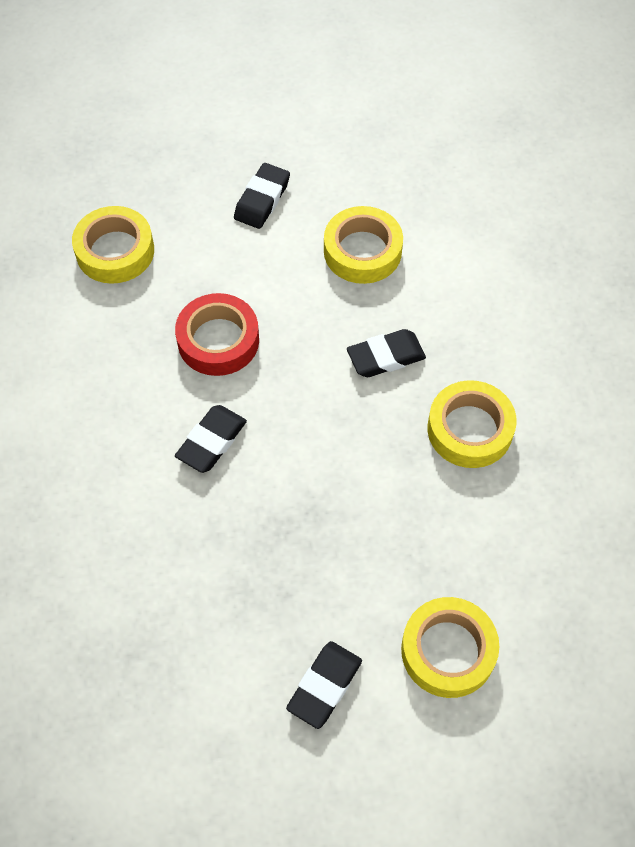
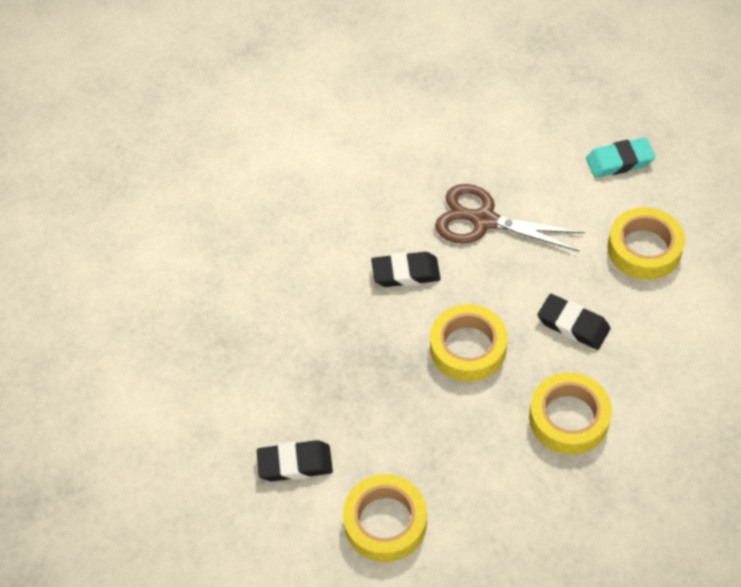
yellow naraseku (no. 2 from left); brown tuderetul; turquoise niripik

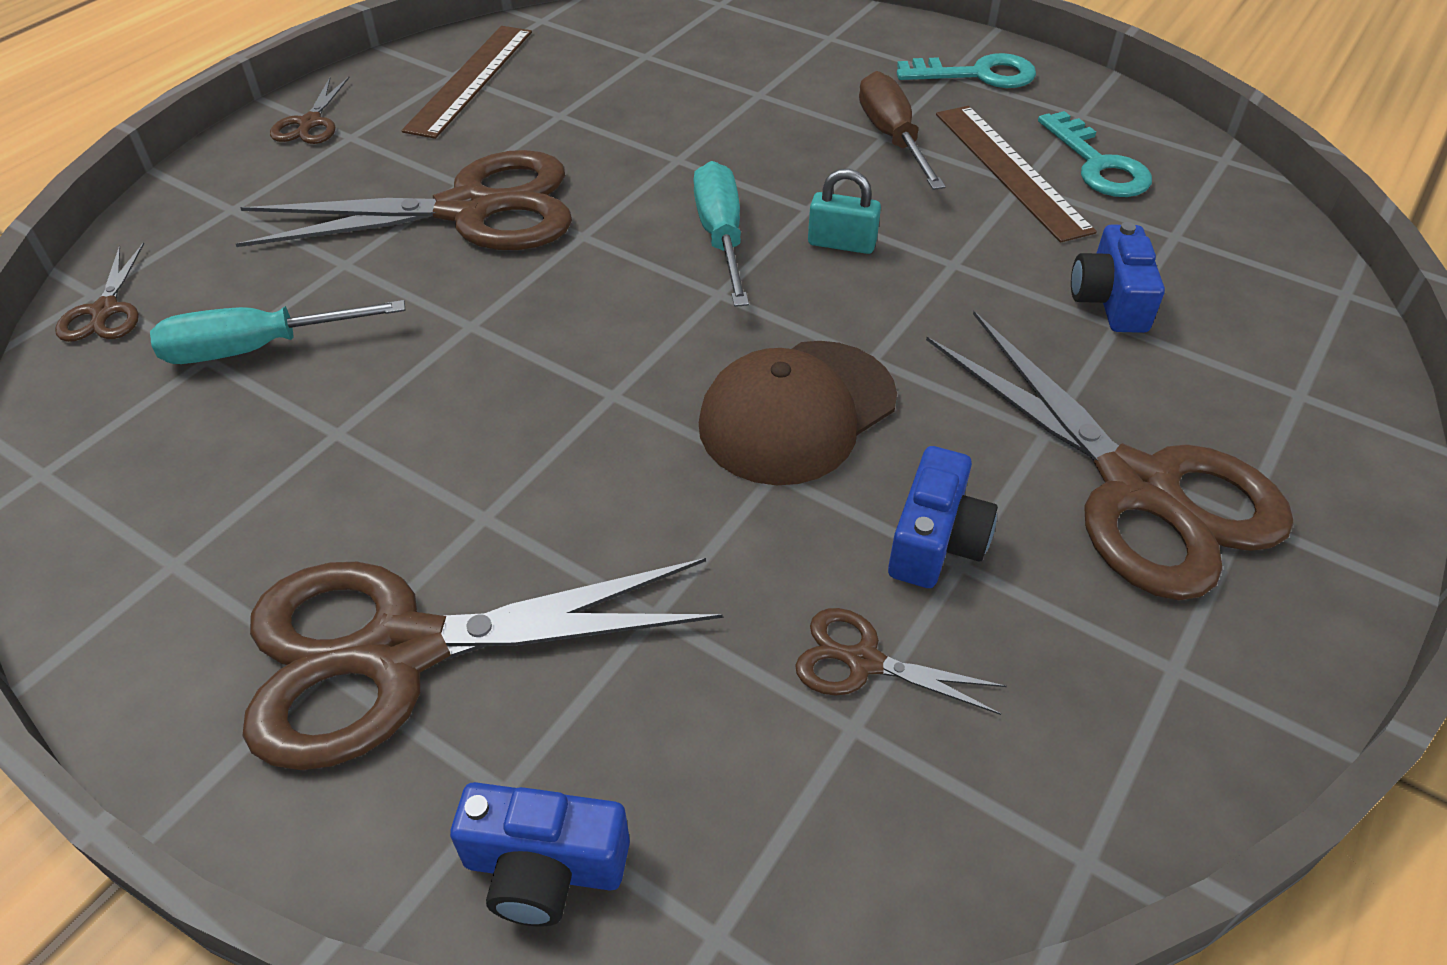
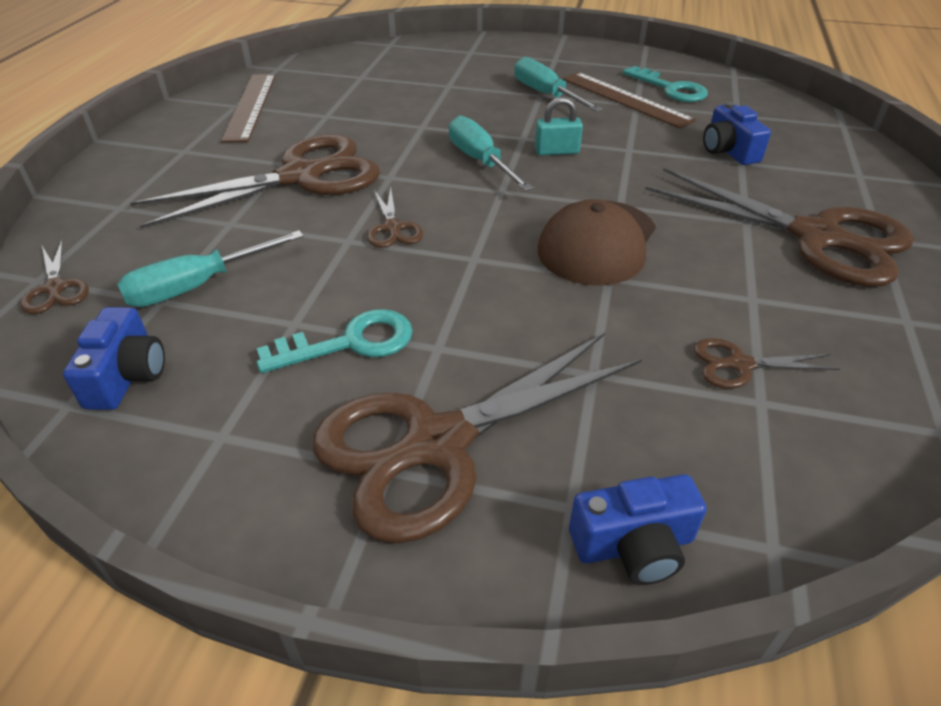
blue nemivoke (no. 1 from left); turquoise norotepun (no. 1 from left); brown tuderetul (no. 3 from left); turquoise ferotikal (no. 3 from left)

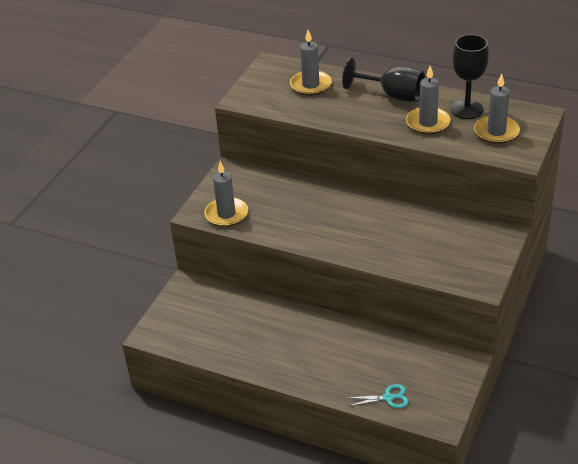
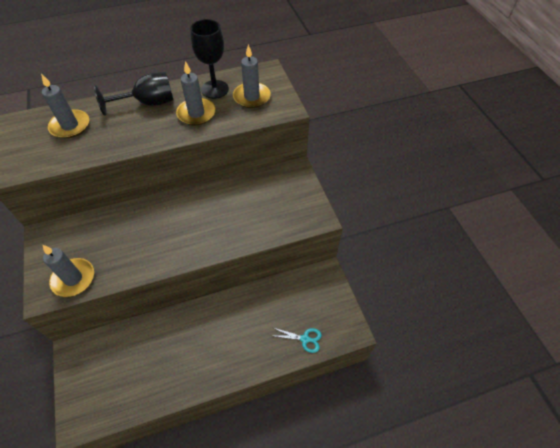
turquoise tuderetul

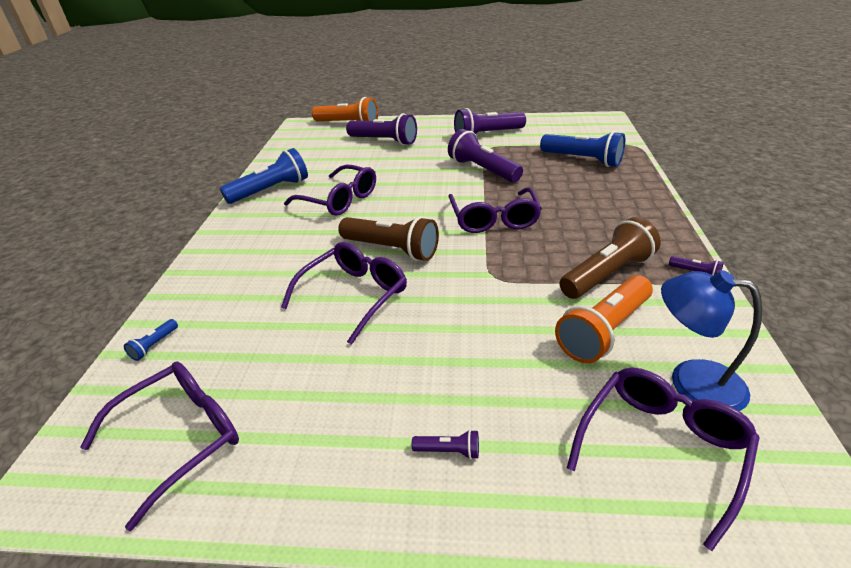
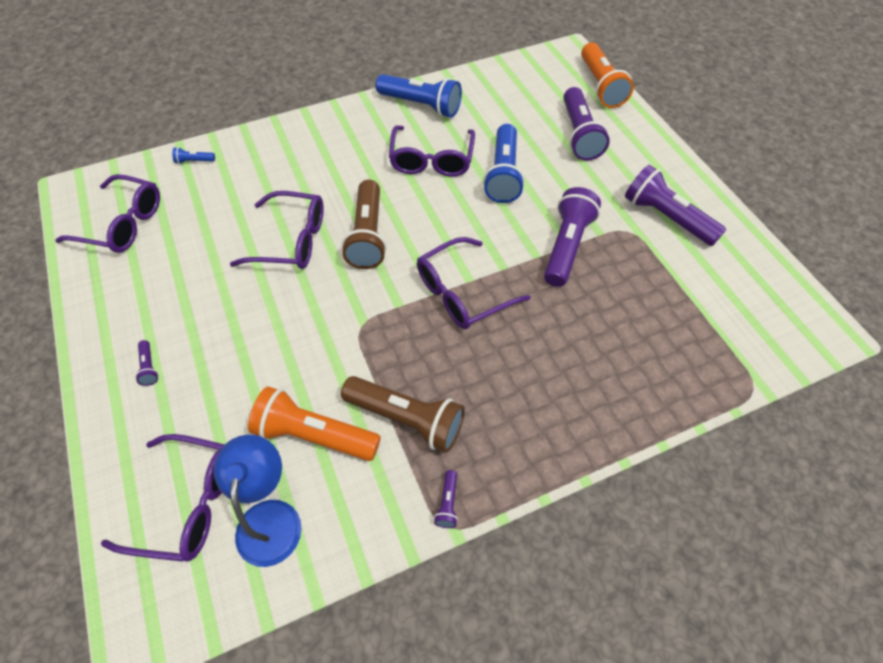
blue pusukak (no. 3 from left)

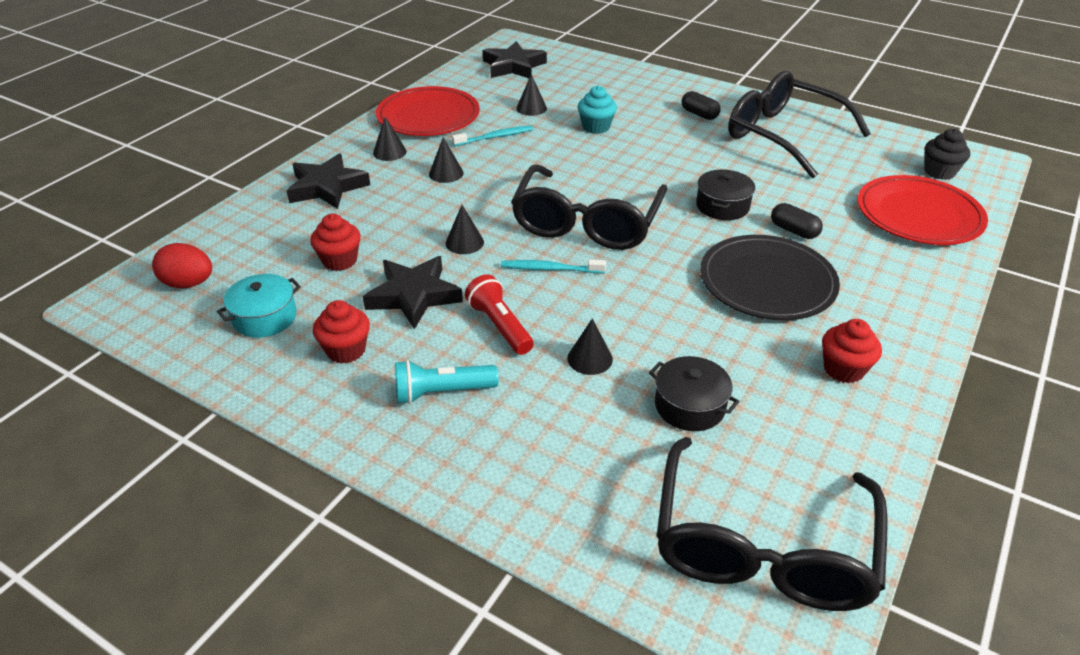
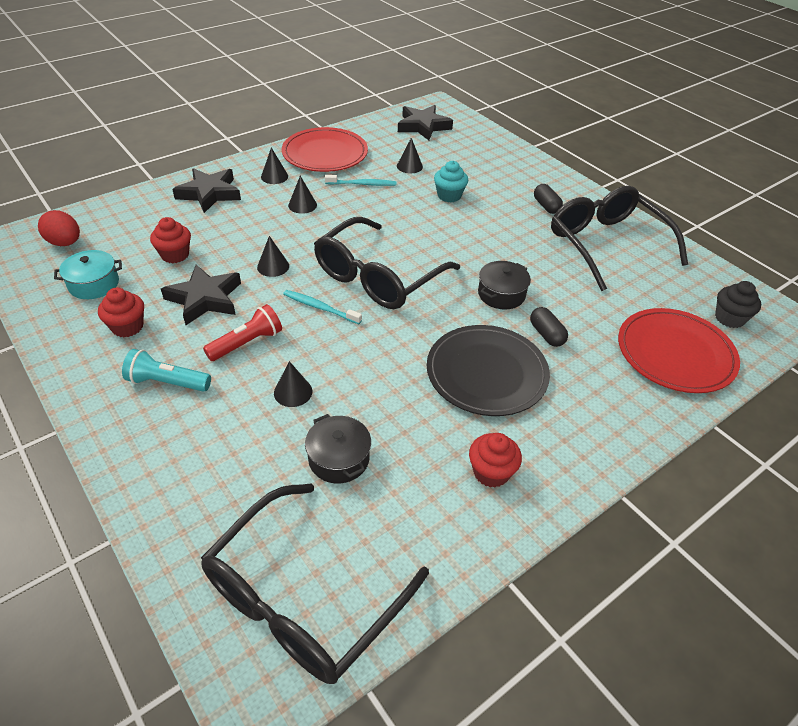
red pusukak

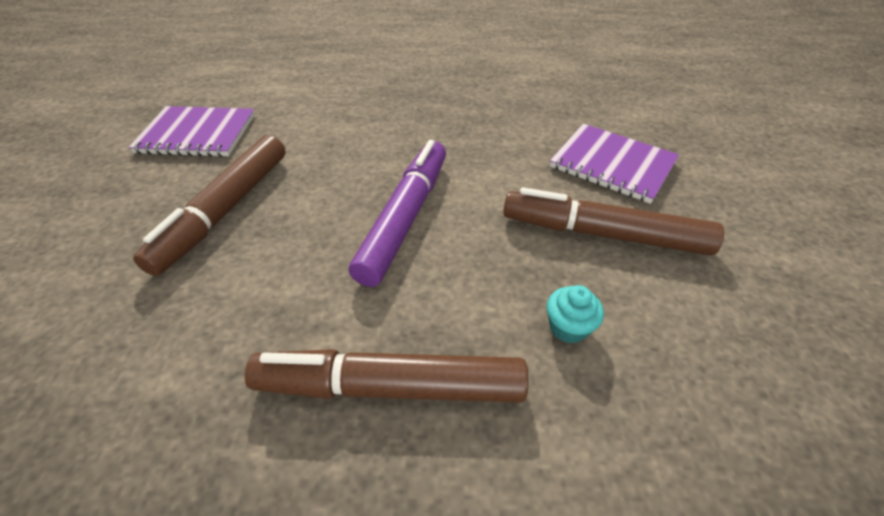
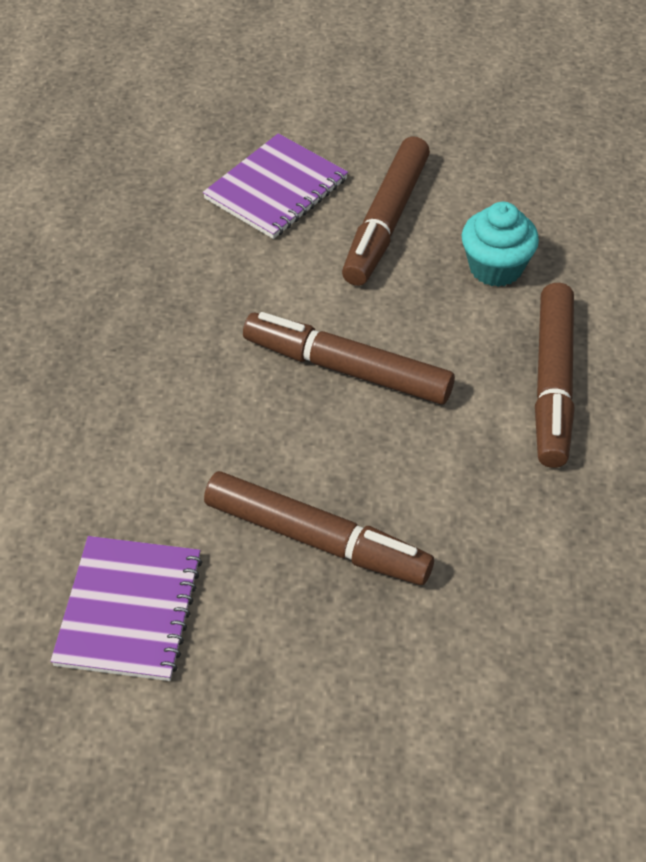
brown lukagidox (no. 2 from left); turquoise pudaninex

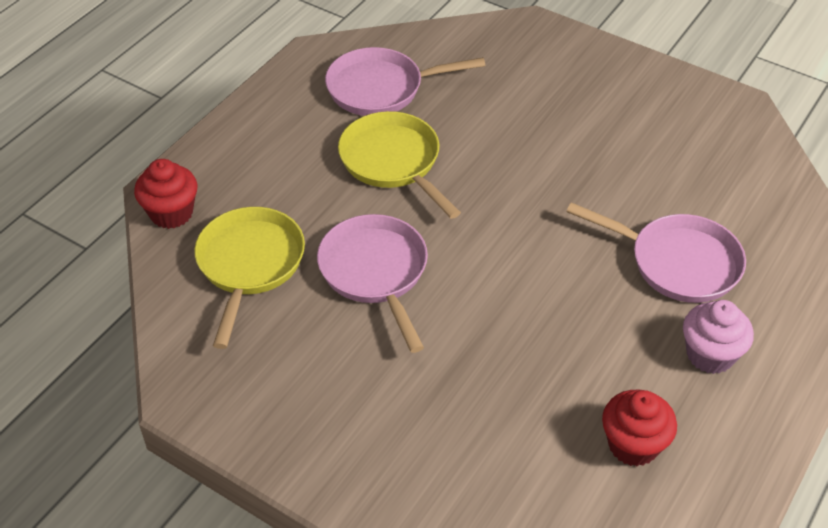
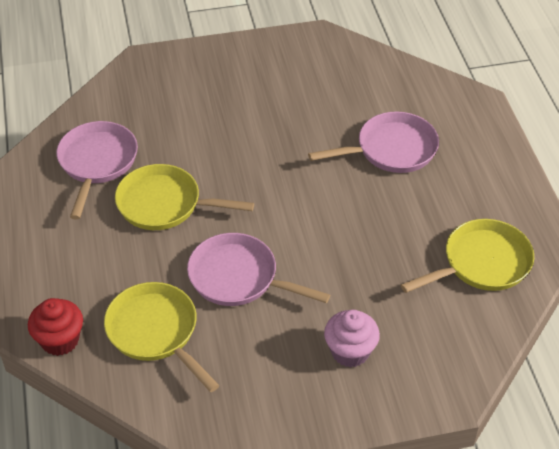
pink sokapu (no. 1 from left); pink pudaninex; yellow sokapu (no. 3 from left)

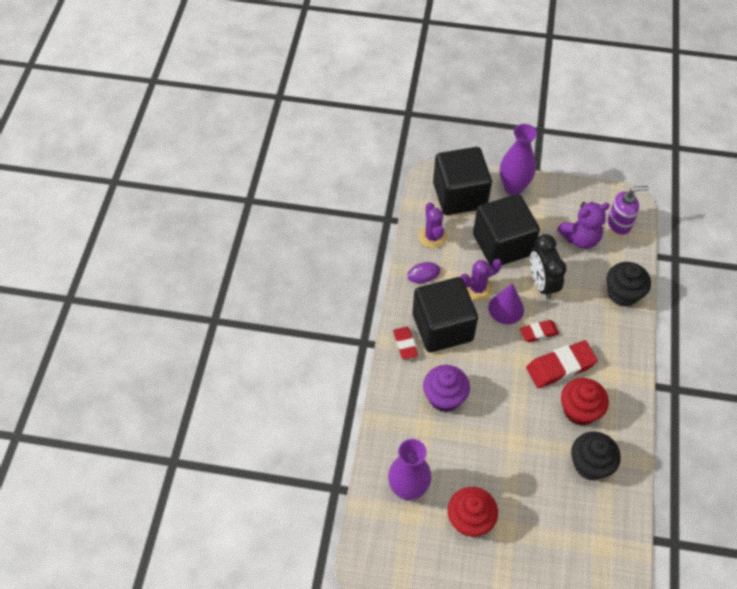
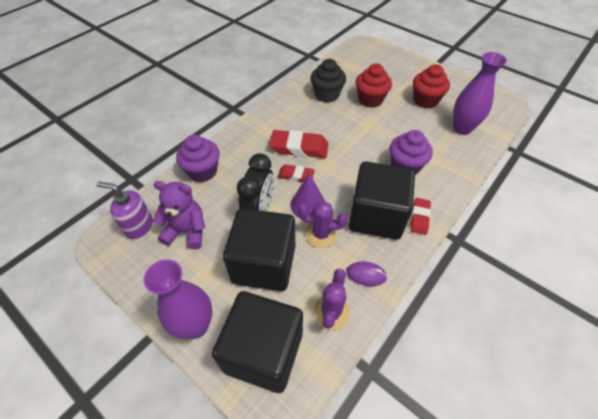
purple pudaninex (no. 1 from left); red pudaninex (no. 1 from left)

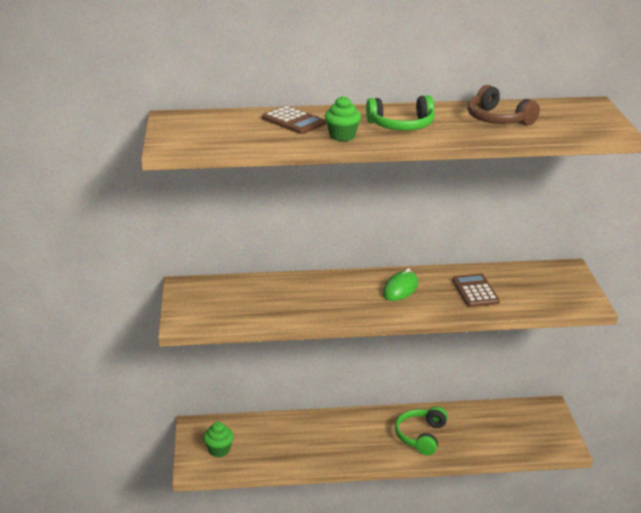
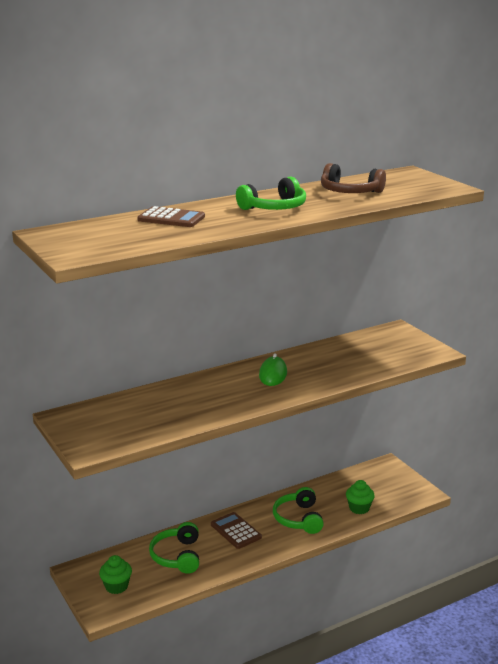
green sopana (no. 1 from left); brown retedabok (no. 2 from left); green pudaninex (no. 2 from left)

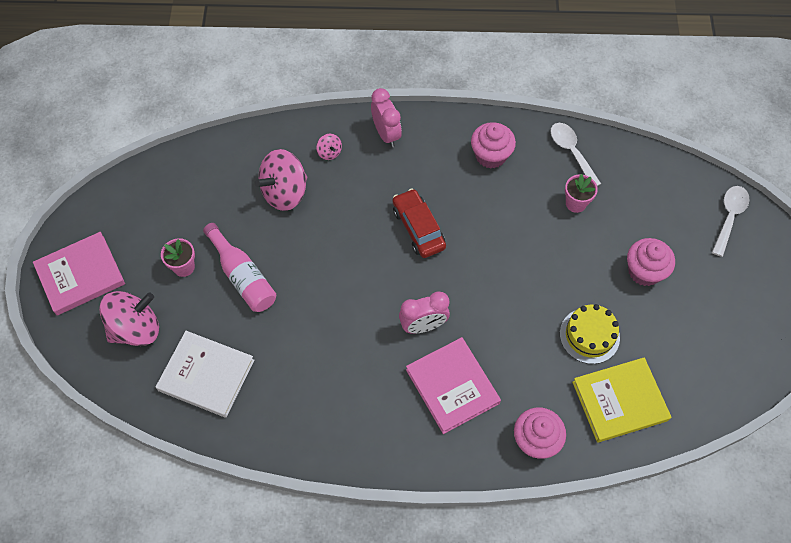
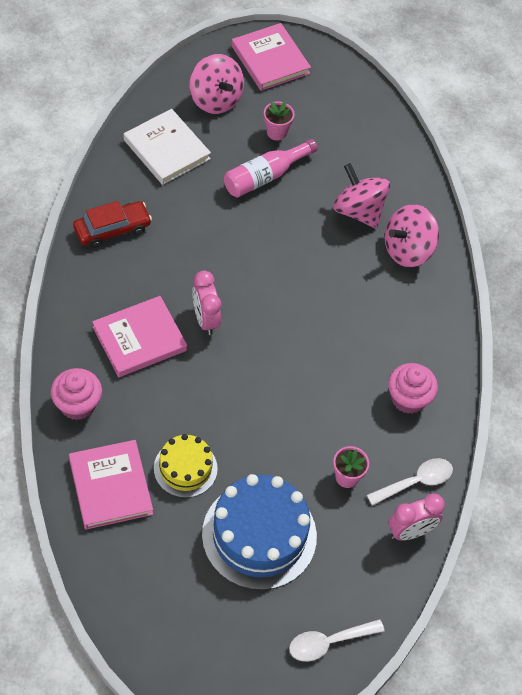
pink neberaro (no. 1 from left); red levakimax; white neberaro; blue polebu; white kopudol (no. 1 from left); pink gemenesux (no. 3 from left); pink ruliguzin (no. 2 from left)

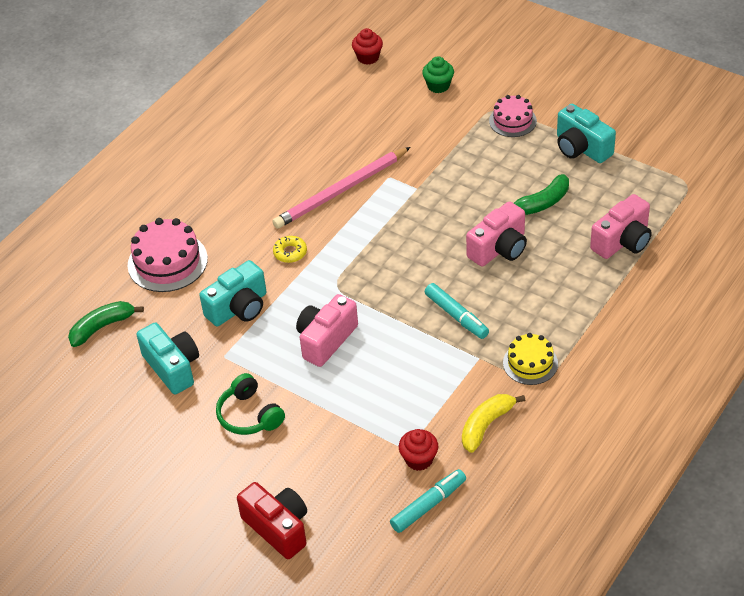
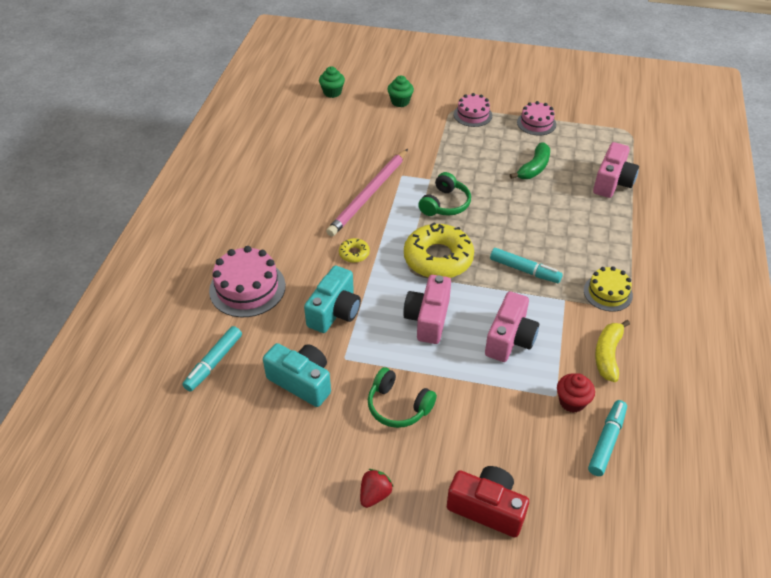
turquoise lukagidox (no. 1 from left); green pudaninex (no. 1 from left); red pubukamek; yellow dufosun (no. 2 from left); green sopana (no. 2 from left); pink nemivoke (no. 2 from left); pink polebu (no. 3 from left)

